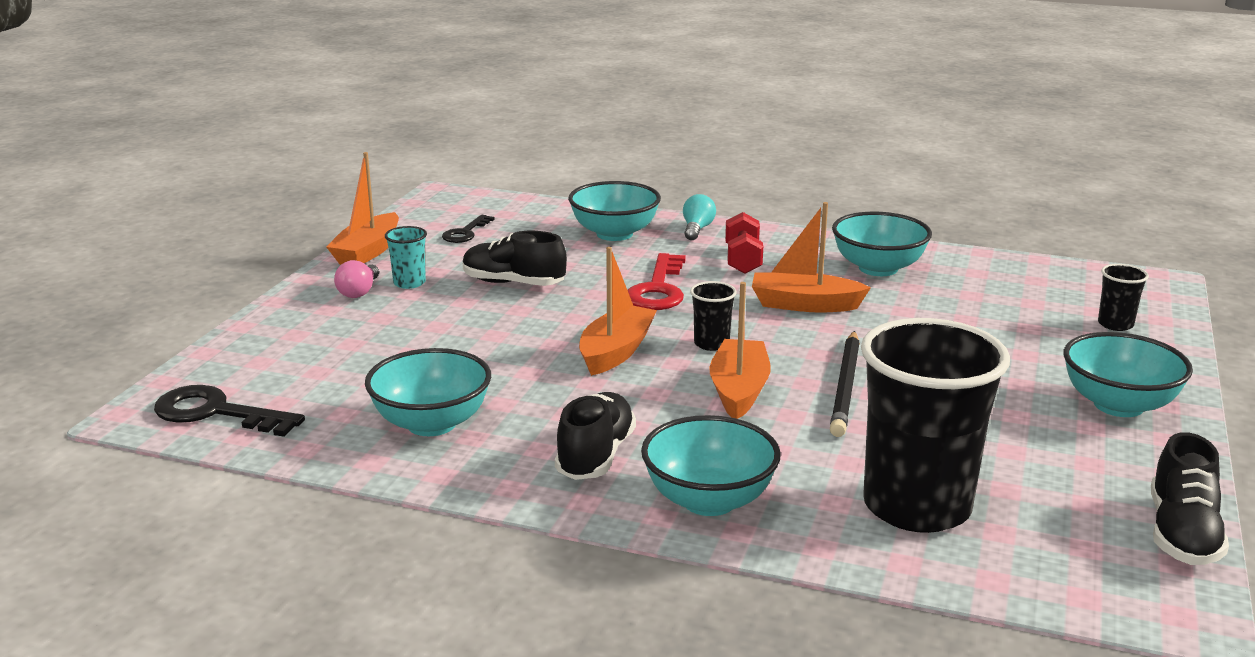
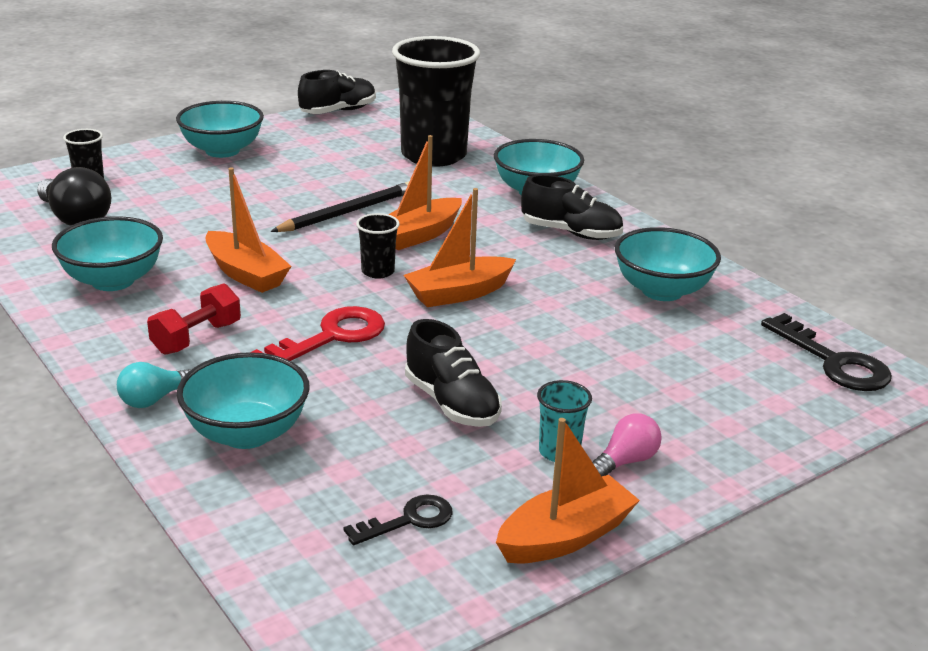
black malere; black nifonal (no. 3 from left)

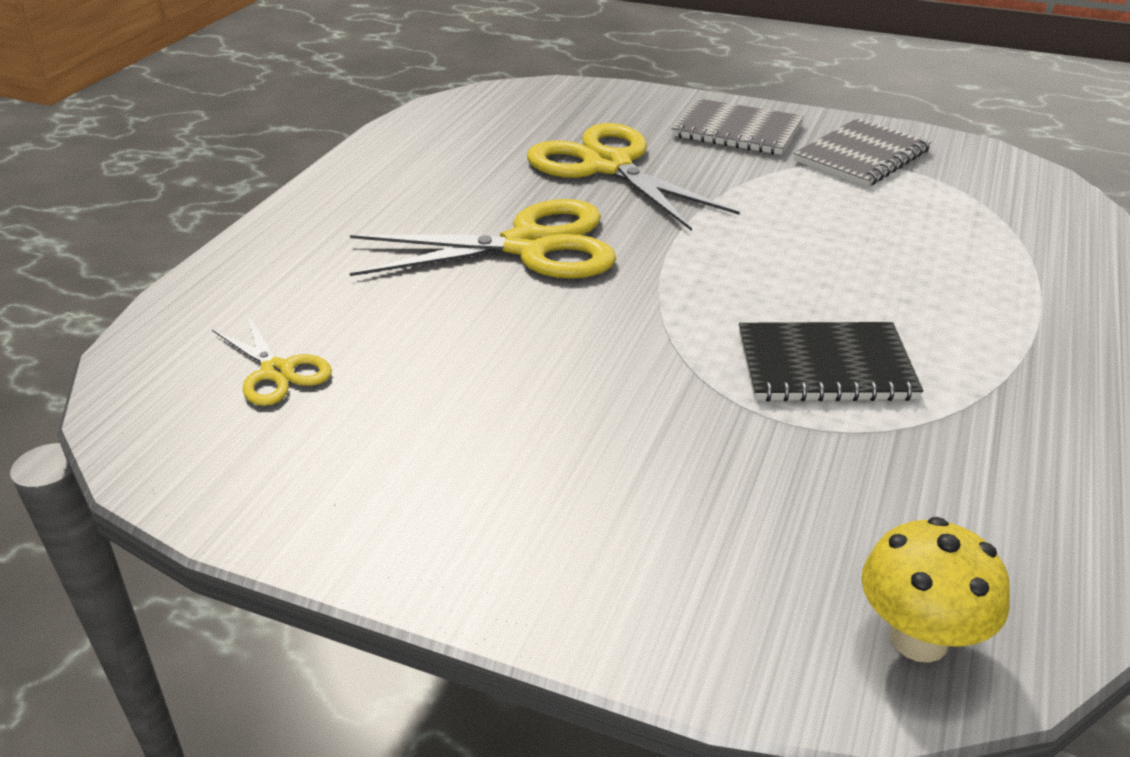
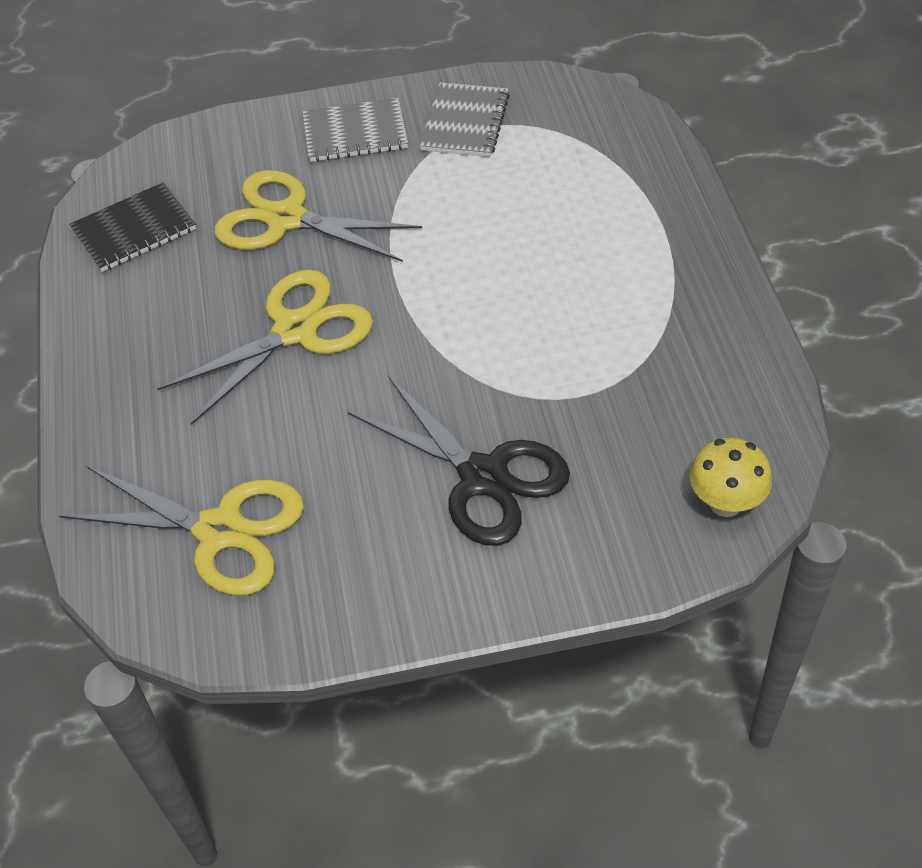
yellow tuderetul (no. 1 from left); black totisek; black tuderetul

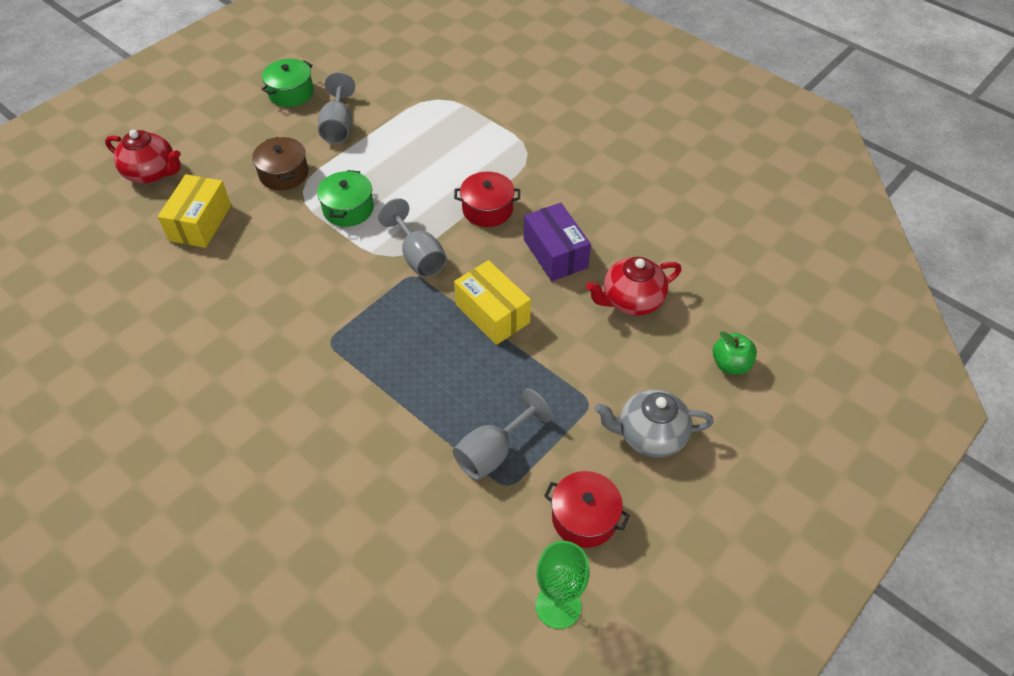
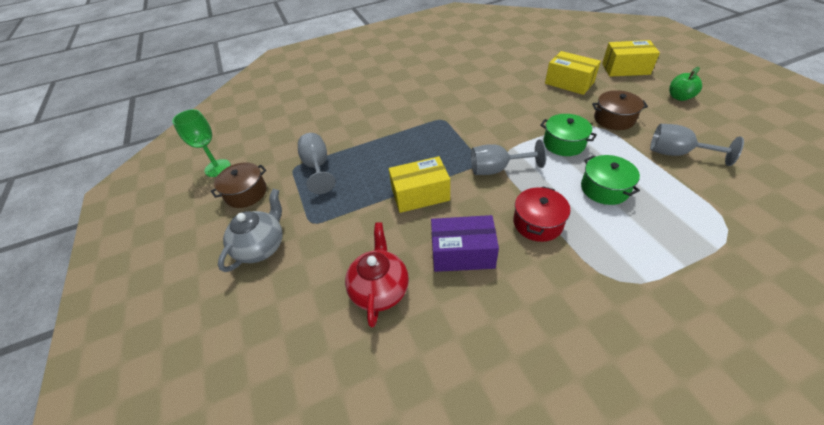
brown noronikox (no. 1 from left); green noronikox (no. 2 from left); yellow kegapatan (no. 3 from left); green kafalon

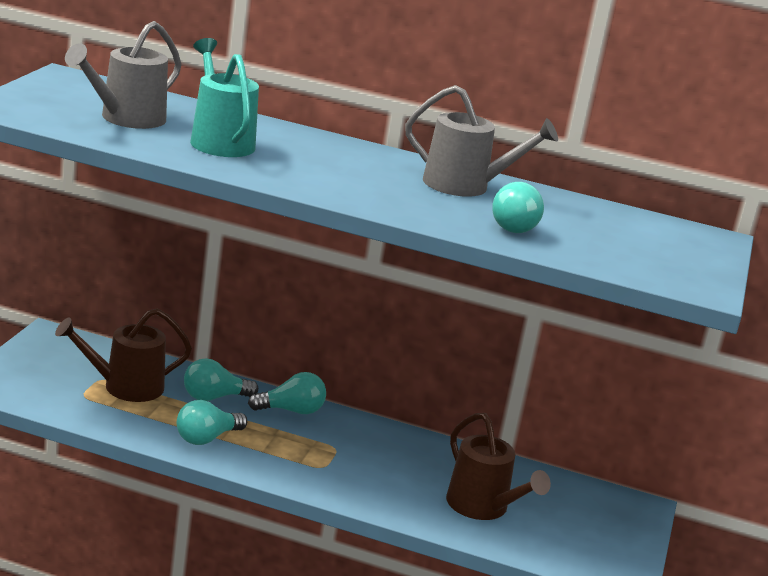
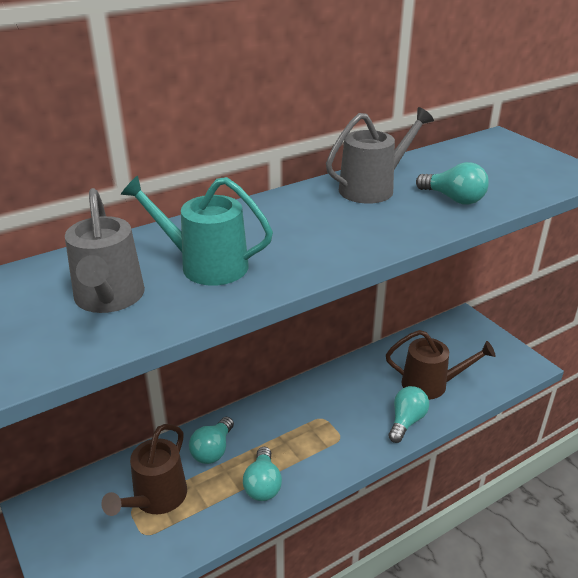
turquoise malere (no. 3 from left)

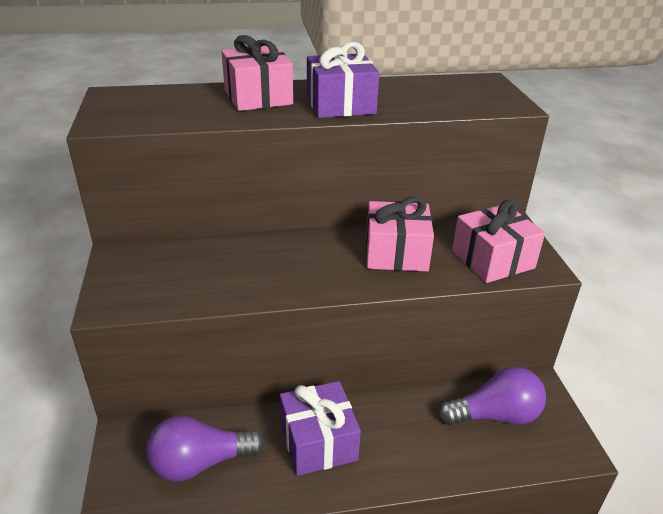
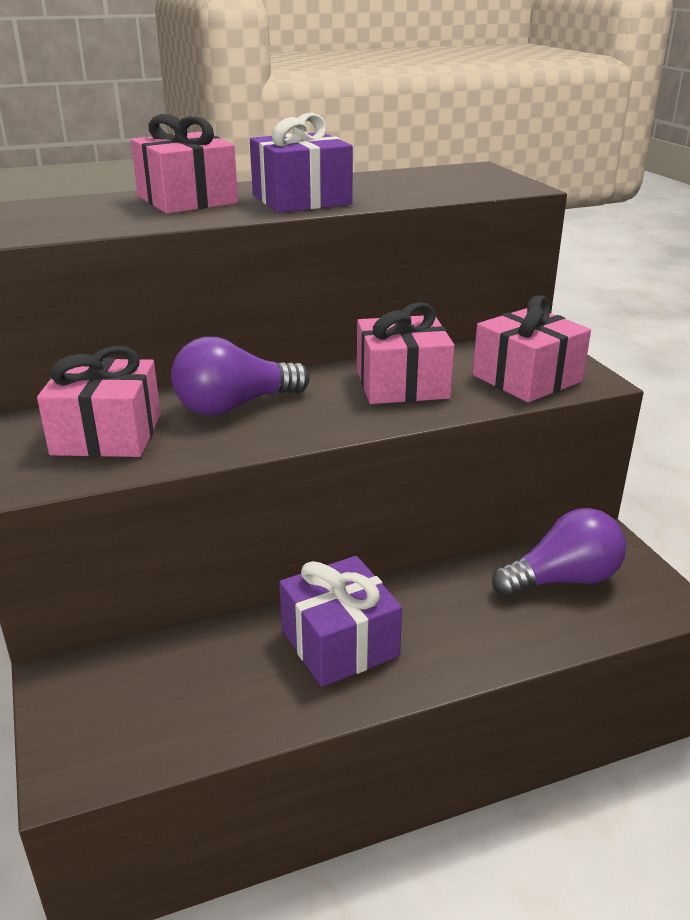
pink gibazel (no. 1 from left); purple malere (no. 1 from left)

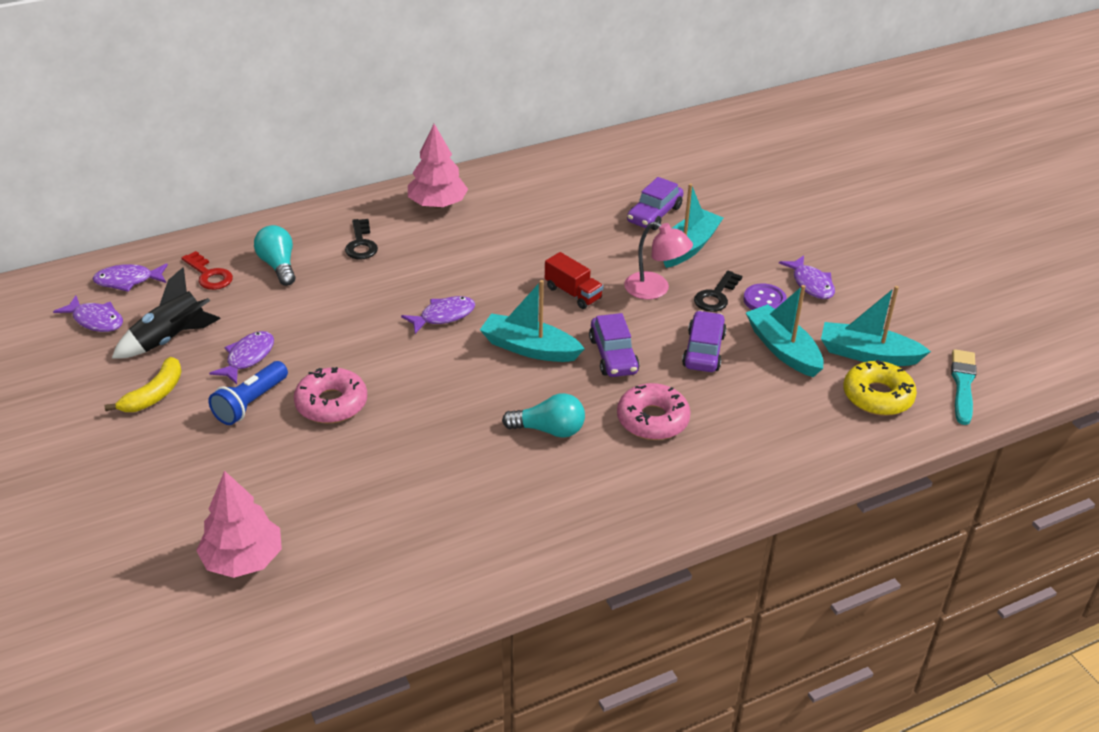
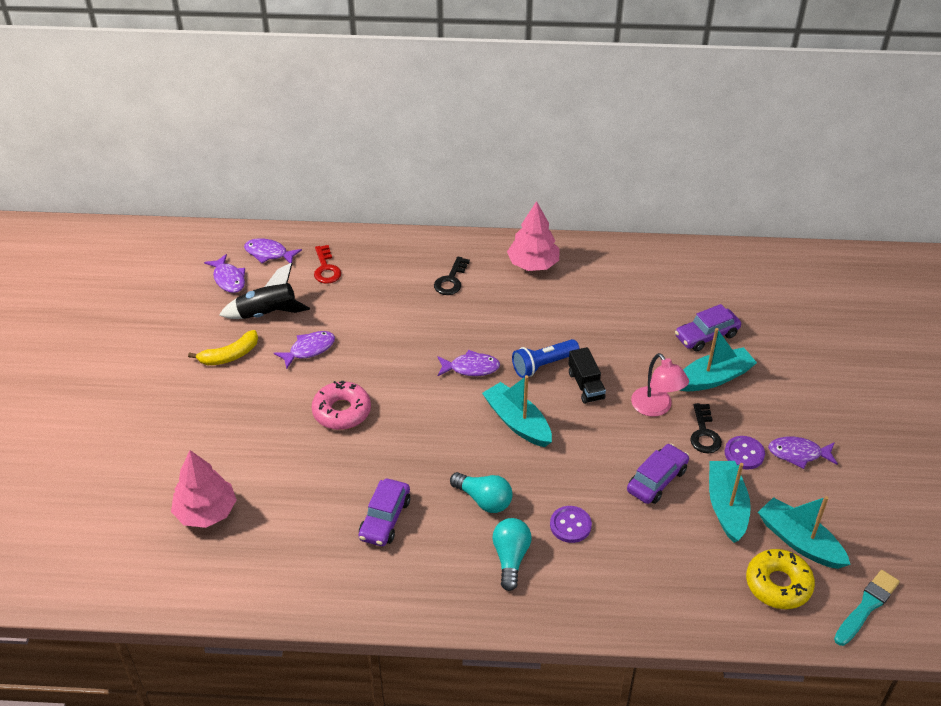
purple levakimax (no. 1 from left); turquoise malere (no. 2 from left); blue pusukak; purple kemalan (no. 1 from left); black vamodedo; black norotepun (no. 2 from left); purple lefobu (no. 5 from left)

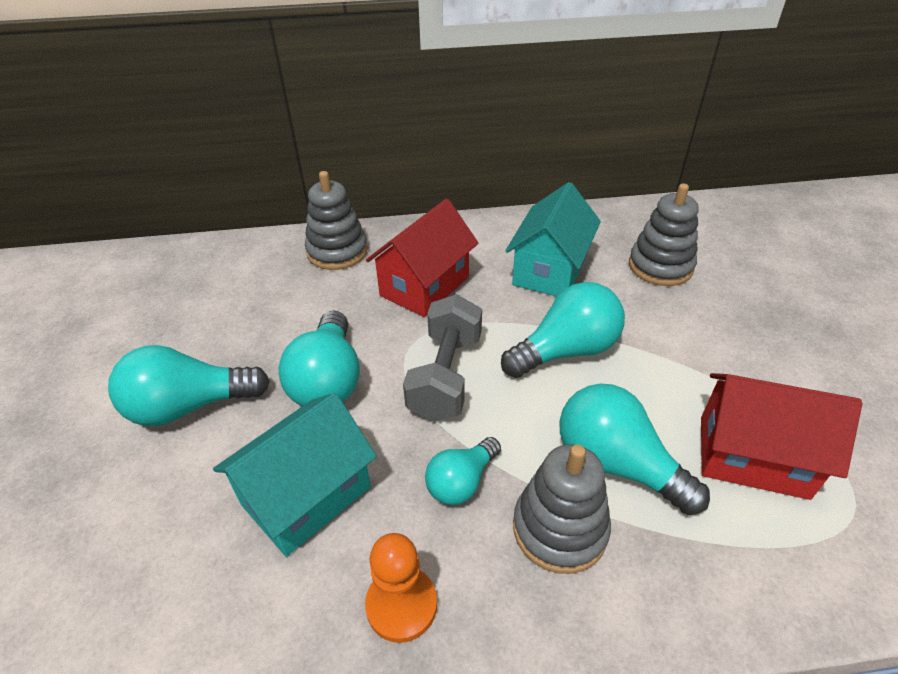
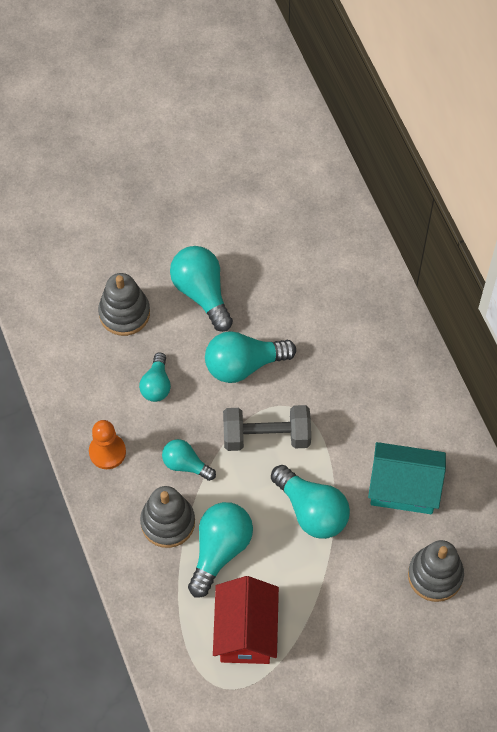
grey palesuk (no. 1 from left); turquoise malere (no. 1 from left); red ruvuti (no. 1 from left in the first image)

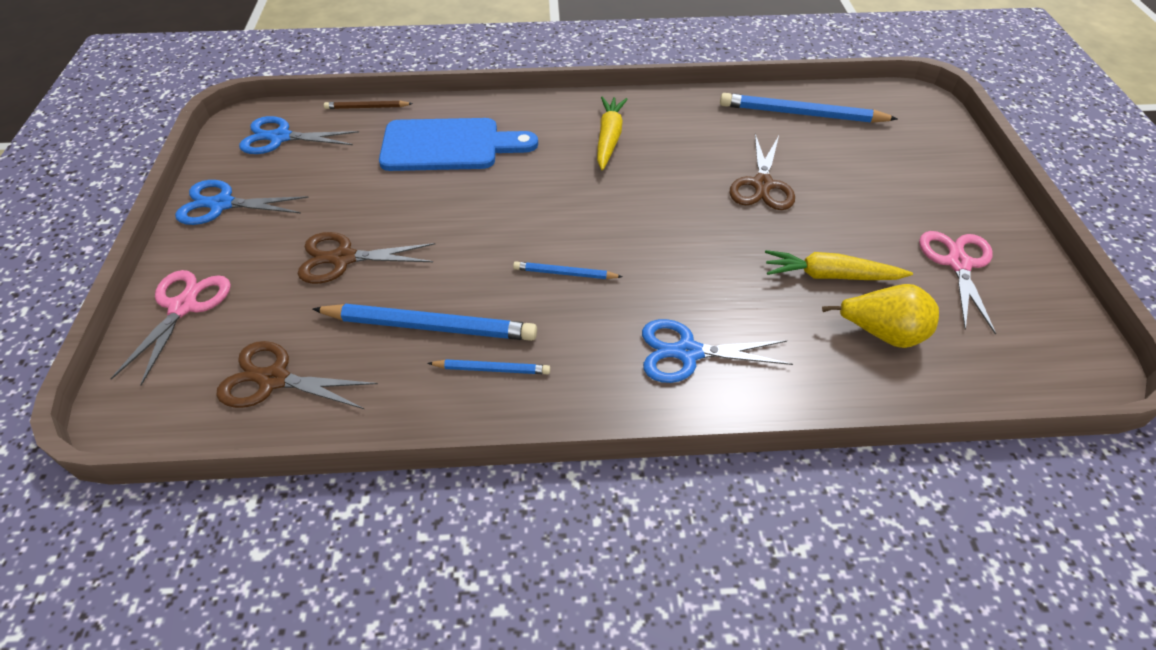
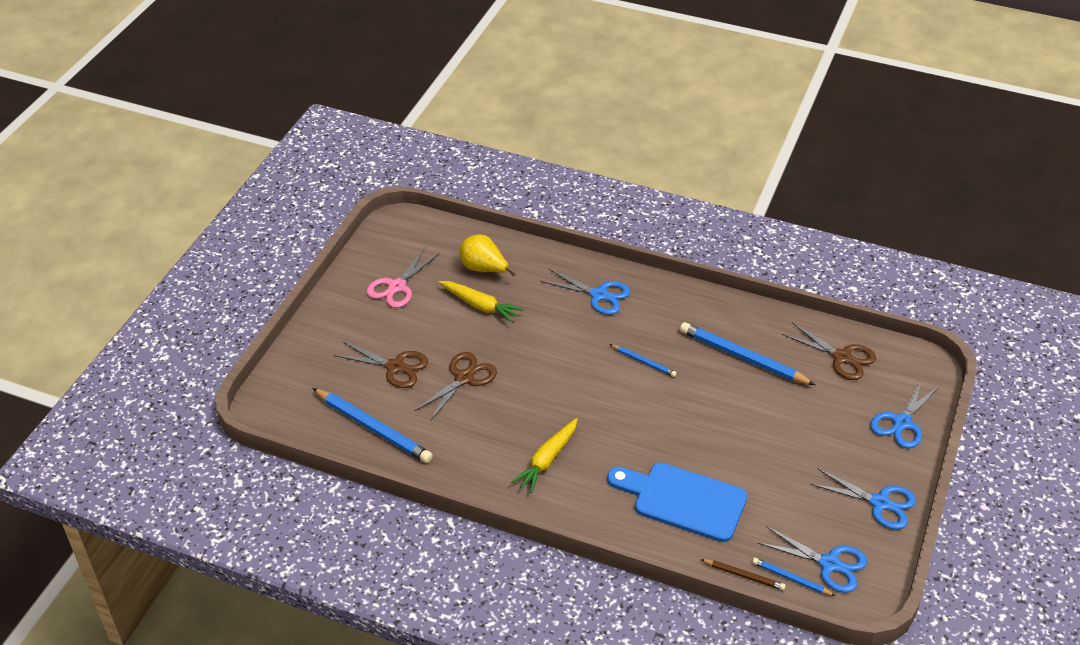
brown tuderetul (no. 1 from left); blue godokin (no. 4 from left); blue tuderetul (no. 4 from left)

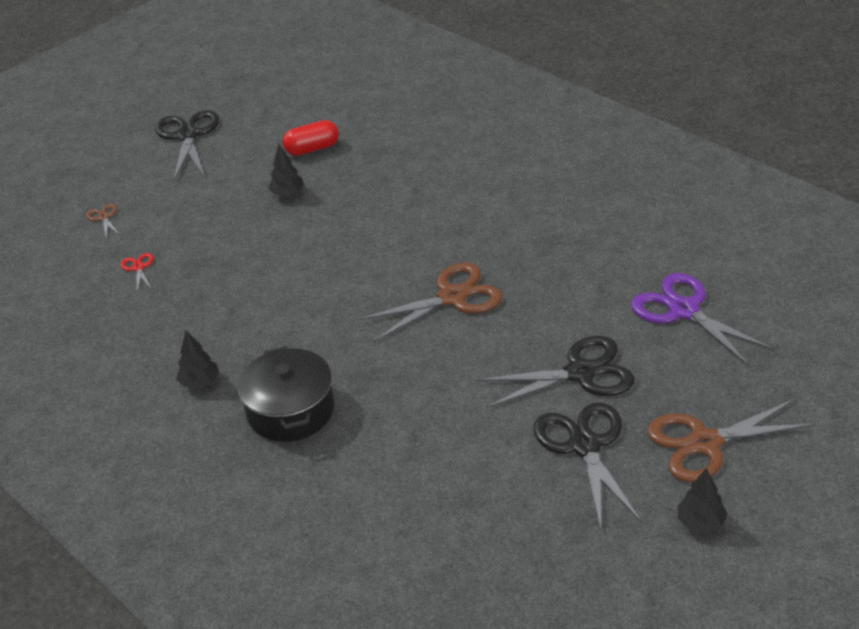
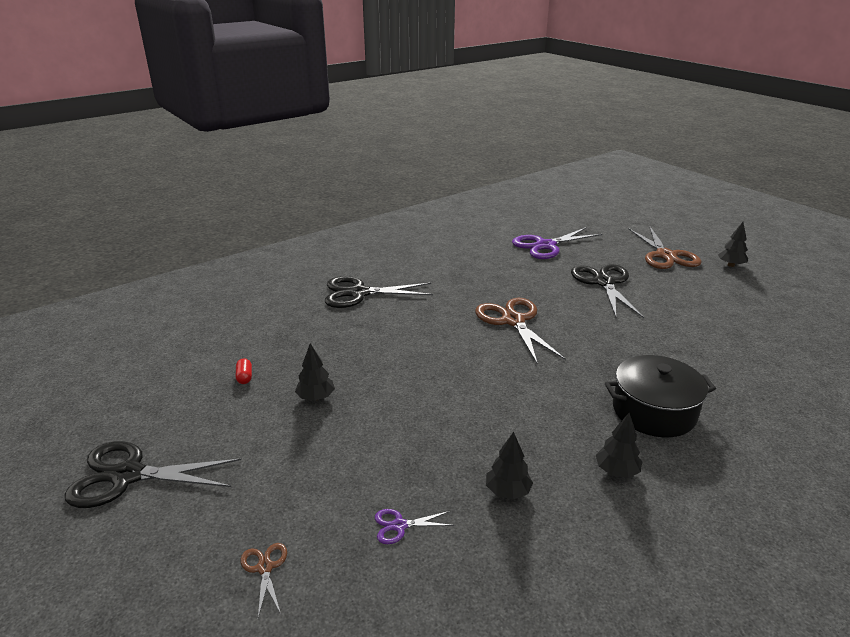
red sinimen; brown tuderetul (no. 1 from left); black tuderetul (no. 2 from left); purple tuderetul (no. 1 from left); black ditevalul (no. 2 from left)

